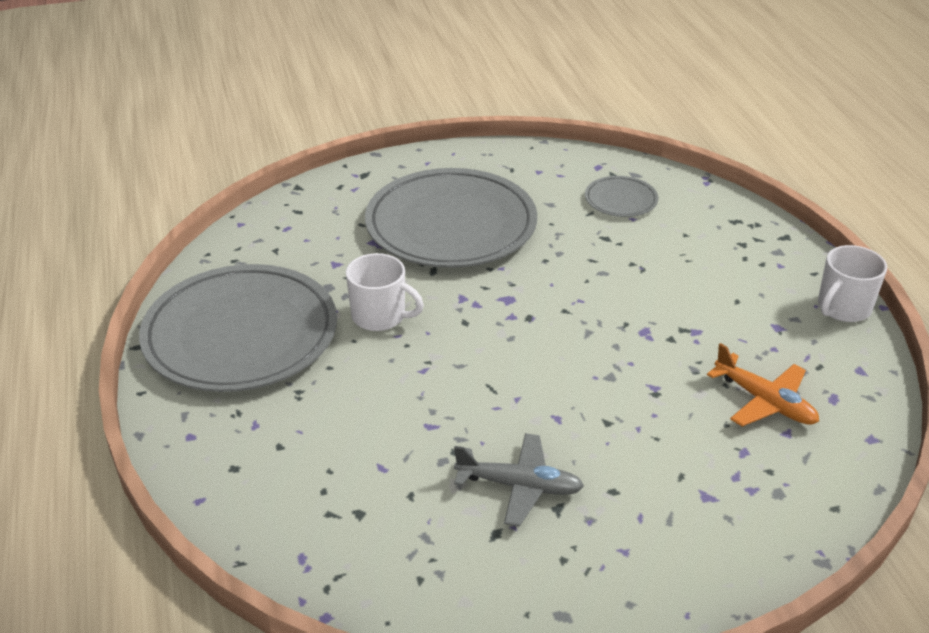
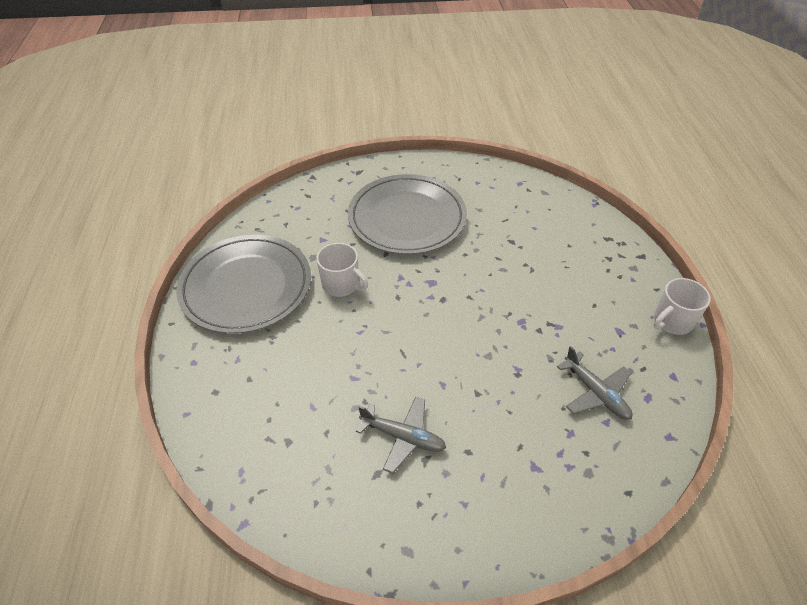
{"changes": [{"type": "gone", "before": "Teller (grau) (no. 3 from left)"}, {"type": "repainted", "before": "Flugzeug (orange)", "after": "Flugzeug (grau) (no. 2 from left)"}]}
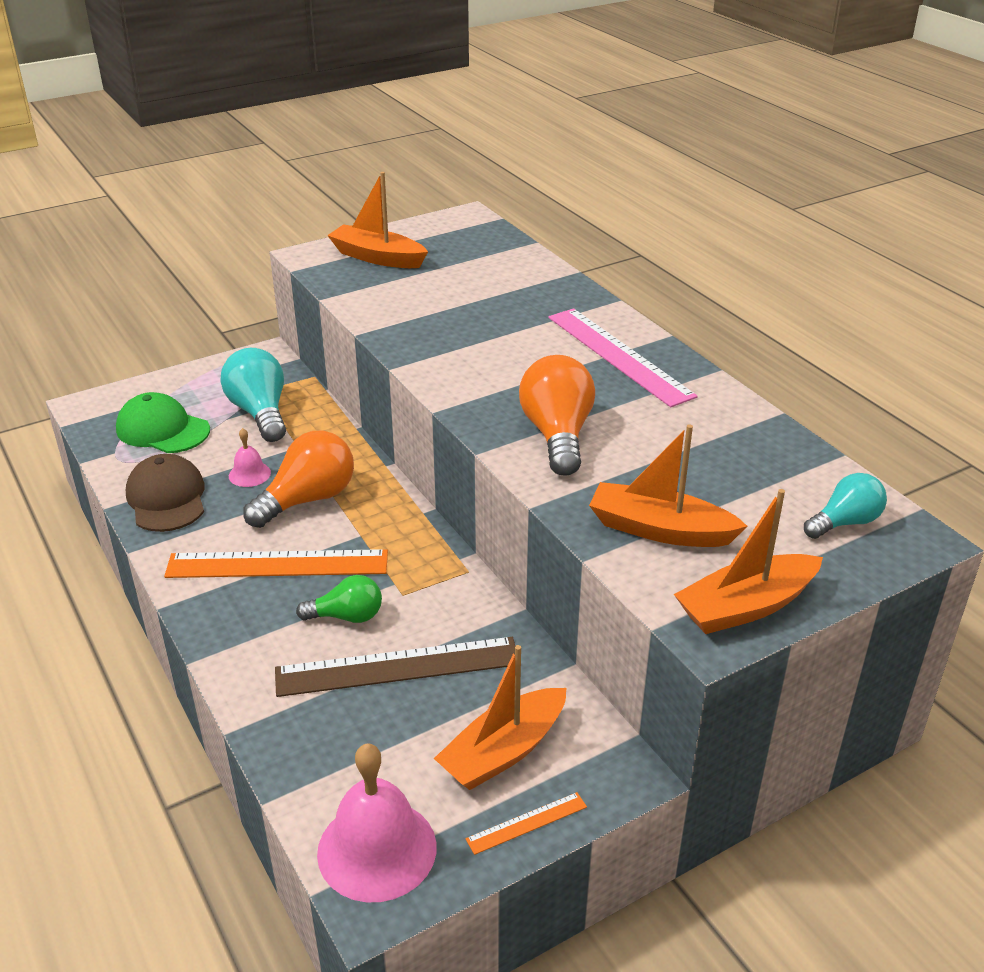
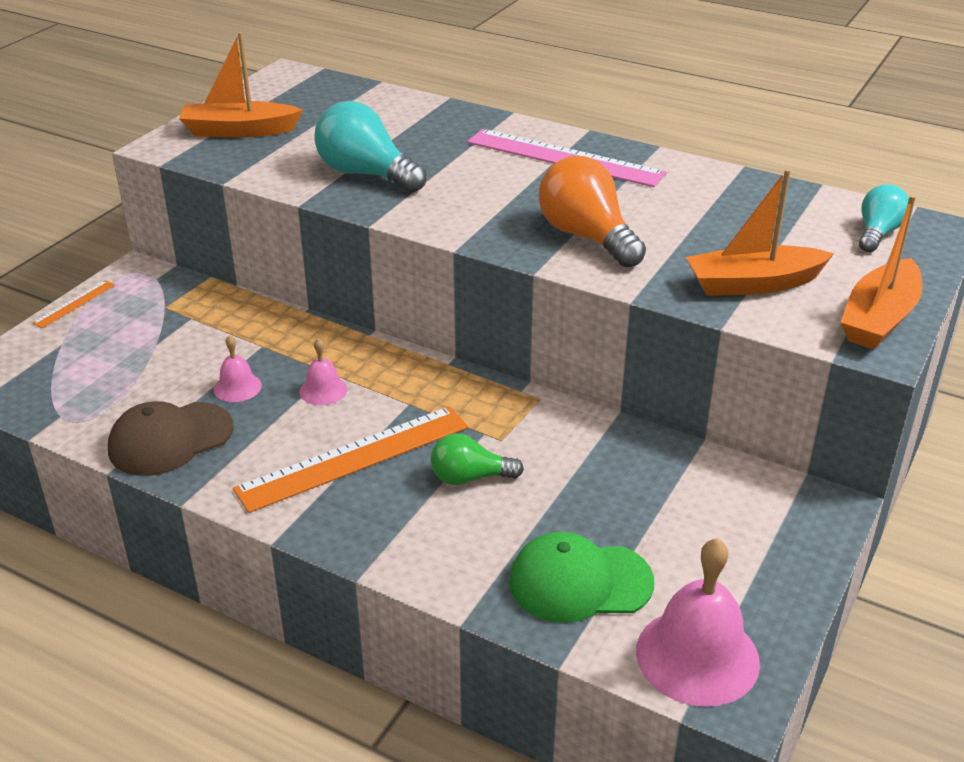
{"changes": [{"type": "gone", "before": "Lineal (braun)"}, {"type": "gone", "before": "Boot (orange) (no. 2 from left)"}, {"type": "shifted", "before": "Kappe (grün)"}, {"type": "shifted", "before": "Glühbirne (türkis) (no. 1 from left)"}, {"type": "shifted", "before": "Lineal (orange) (no. 2 from left in the first image)", "after": "Lineal (orange) (no. 1 from left)"}, {"type": "swapped", "before": "Glühbirne (orange) (no. 1 from left)", "after": "Glocke (rosa) (no. 2 from left)"}, {"type": "rotated", "before": "Kappe (braun)", "turn": -75}, {"type": "rotated", "before": "Glühbirne (grün)", "turn": -150}]}
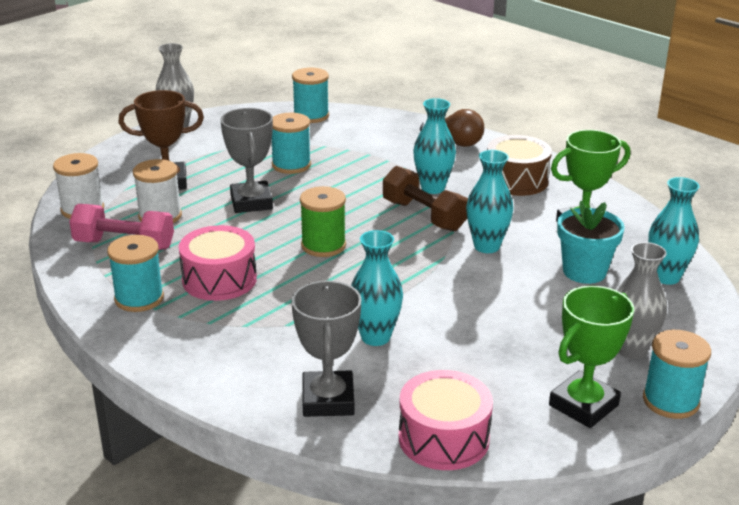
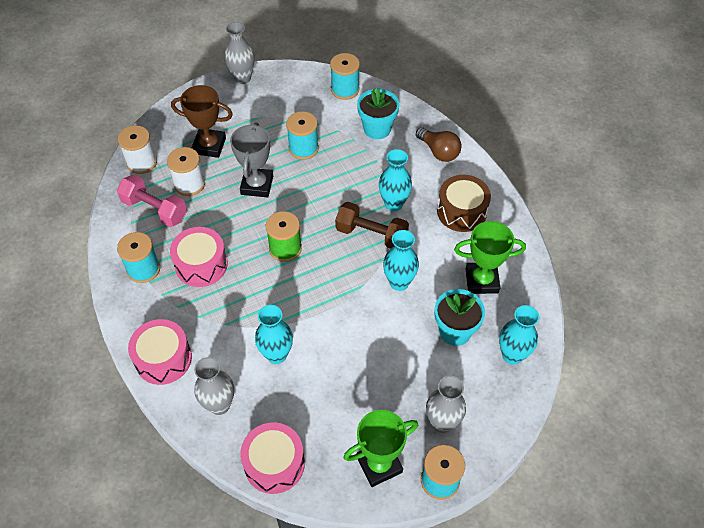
{"changes": [{"type": "new", "after": "Trommel (rosa) (no. 1 from left)"}, {"type": "new", "after": "Blumentopf (türkis) (no. 1 from left)"}, {"type": "swapped", "before": "Pokal (grau) (no. 2 from left)", "after": "Vase (grau) (no. 1 from left)"}, {"type": "rotated", "before": "Hantel (braun)", "turn": -45}]}
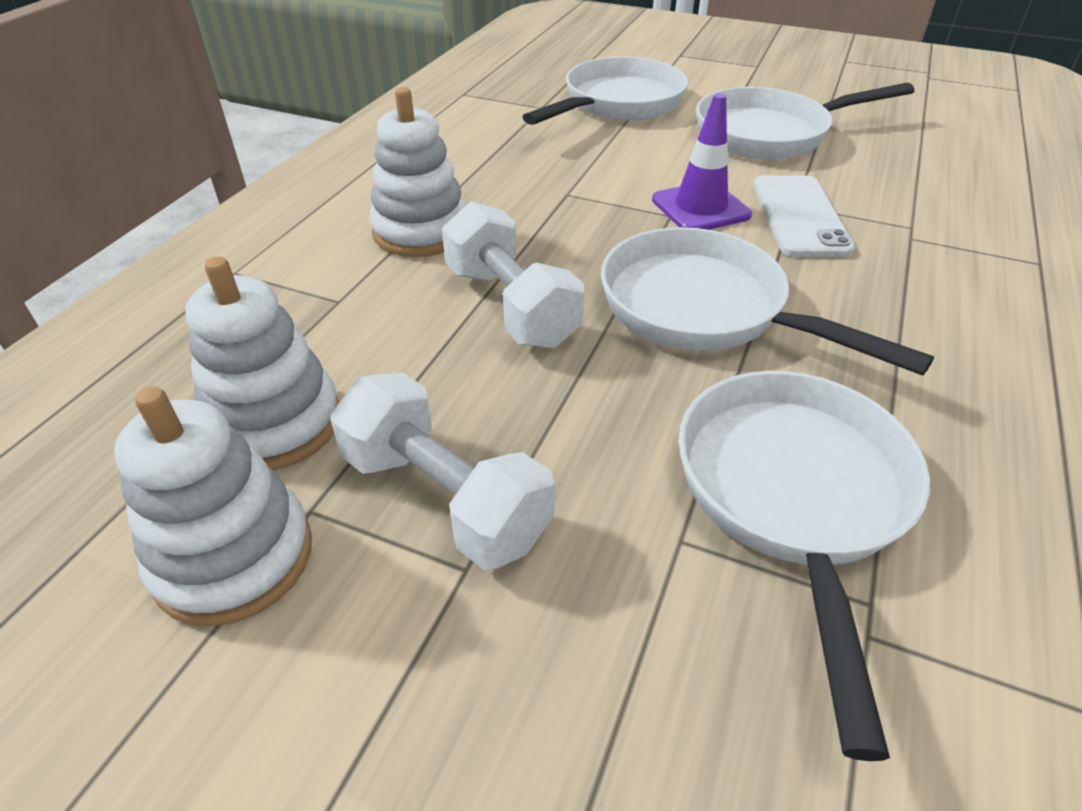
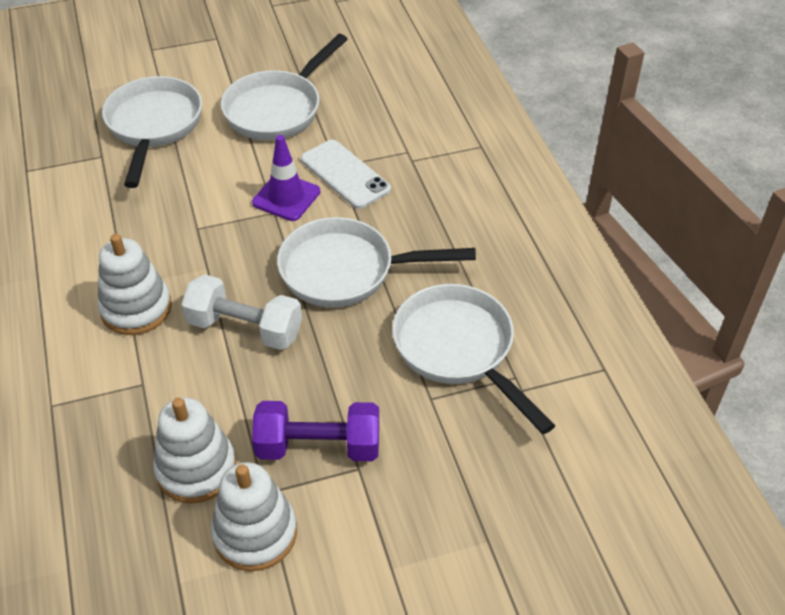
{"changes": [{"type": "repainted", "before": "Hantel (weiß) (no. 1 from left)", "after": "Hantel (lila)"}]}
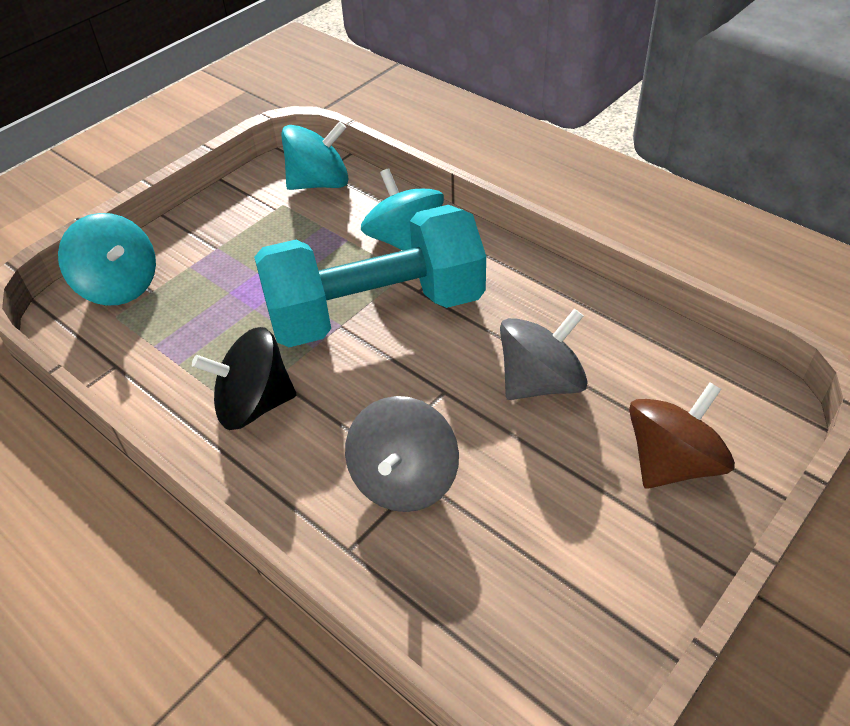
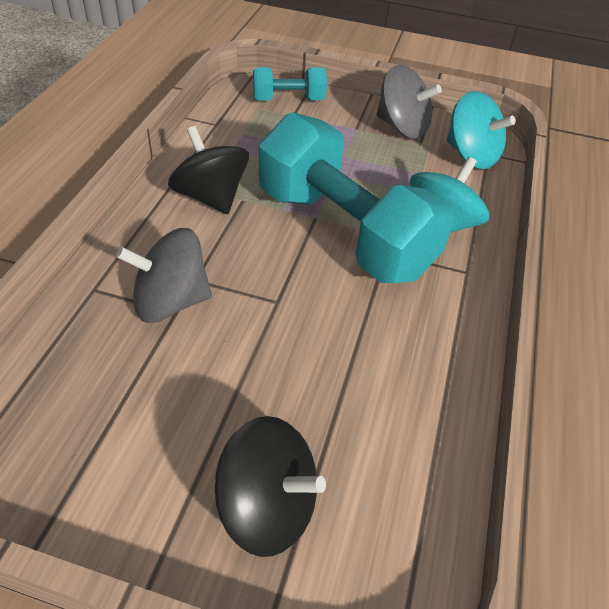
{"changes": [{"type": "shifted", "before": "Kreisel (grau) (no. 2 from left)"}, {"type": "swapped", "before": "Kreisel (türkis) (no. 1 from left)", "after": "Hantel (türkis) (no. 1 from left)"}, {"type": "repainted", "before": "Kreisel (braun)", "after": "Kreisel (schwarz) (no. 2 from left)"}]}
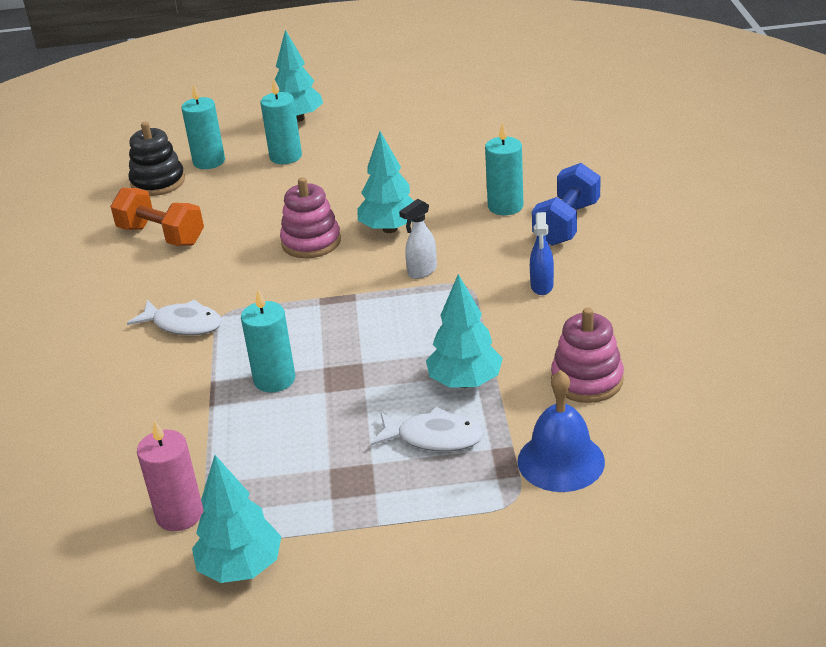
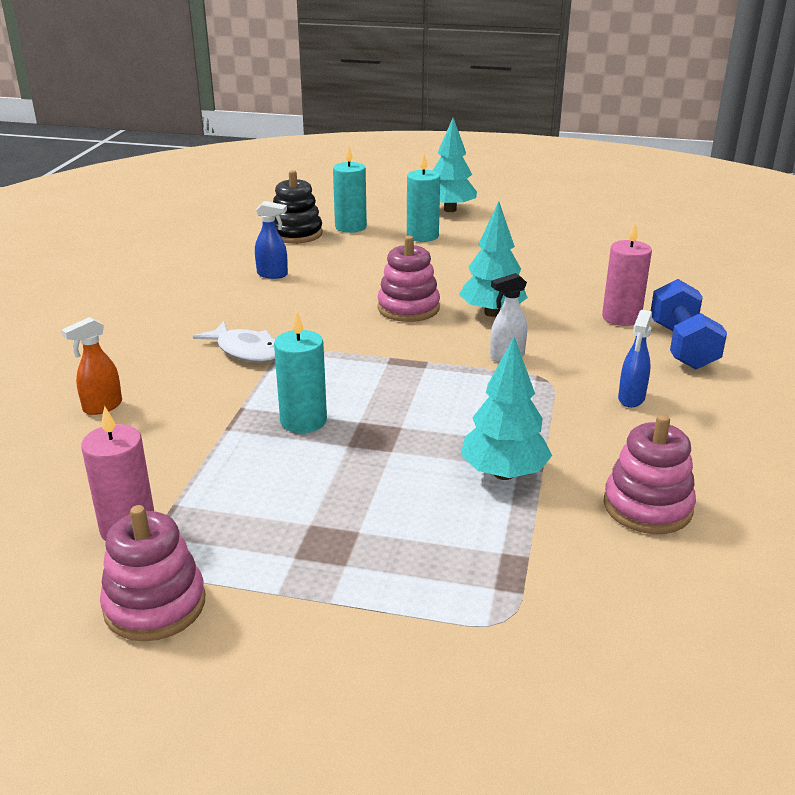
{"changes": [{"type": "gone", "before": "Fisch (weiß) (no. 2 from left)"}, {"type": "gone", "before": "Glocke (blau)"}, {"type": "new", "after": "Sprühflasche (orange)"}, {"type": "swapped", "before": "Hantel (orange)", "after": "Sprühflasche (blau) (no. 1 from left)"}, {"type": "swapped", "before": "Baum (türkis) (no. 1 from left)", "after": "Stapelspielzeug (rosa) (no. 1 from left)"}, {"type": "repainted", "before": "Kerze (türkis) (no. 4 from left)", "after": "Kerze (rosa) (no. 2 from left)"}, {"type": "rotated", "before": "Hantel (blau)", "turn": -45}]}
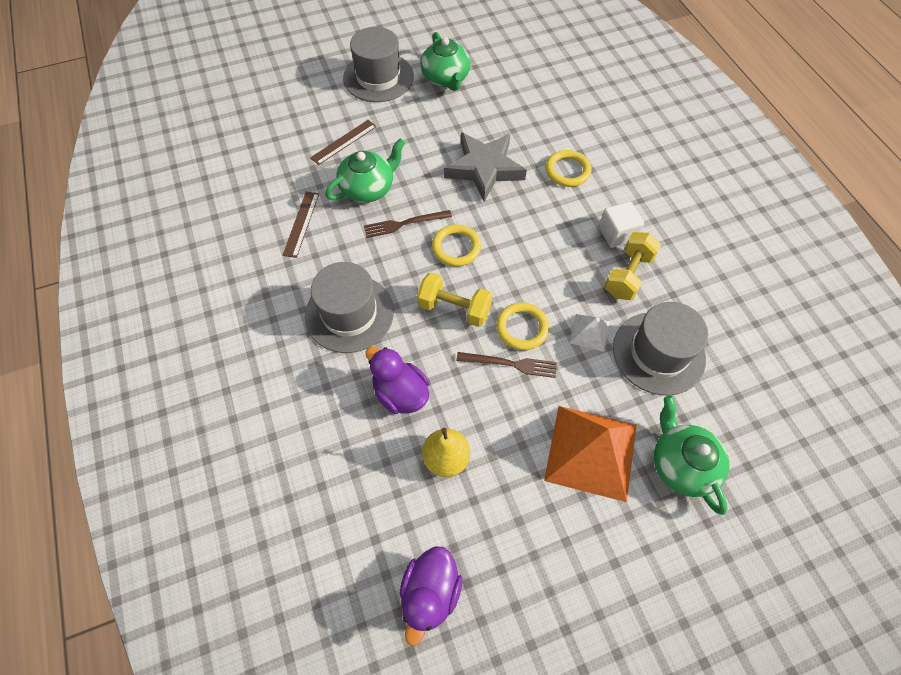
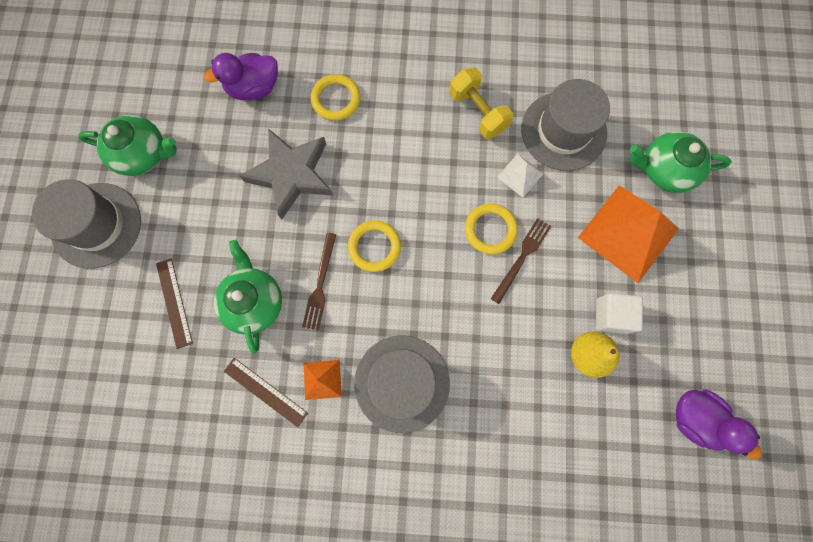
{"changes": [{"type": "gone", "before": "Hantel (gelb) (no. 1 from left)"}, {"type": "new", "after": "Pyramide (orange) (no. 1 from left)"}, {"type": "shifted", "before": "Ente (lila) (no. 1 from left)"}, {"type": "shifted", "before": "Kubus (weiß)"}]}
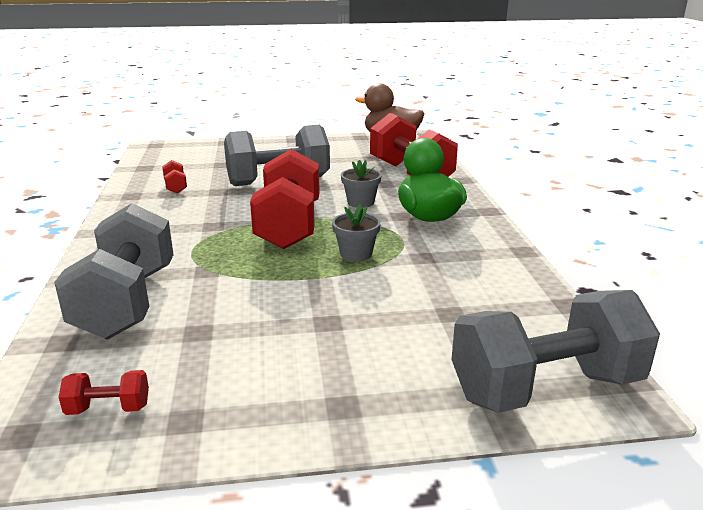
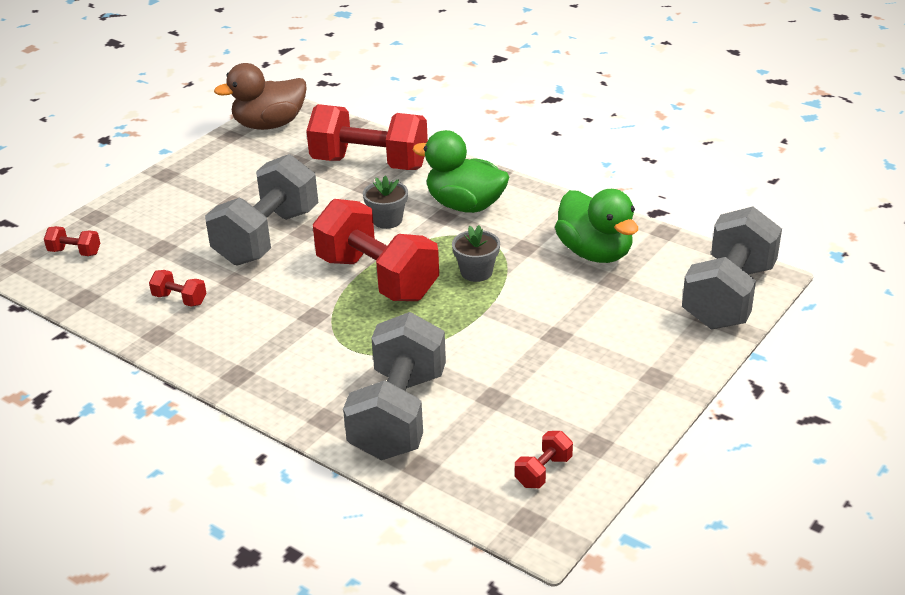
{"changes": [{"type": "new", "after": "Hantel (rot) (no. 1 from left)"}, {"type": "new", "after": "Ente (grün) (no. 2 from left)"}, {"type": "rotated", "before": "Hantel (grau) (no. 1 from left in the first image)", "turn": 60}]}
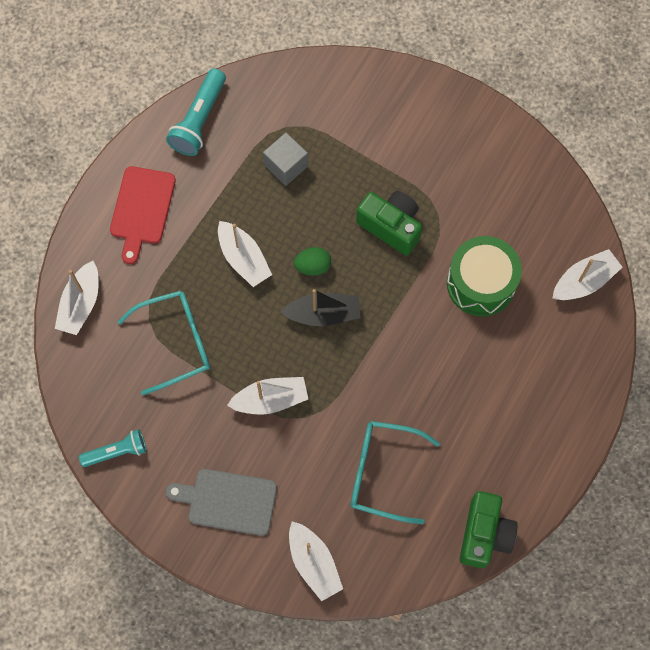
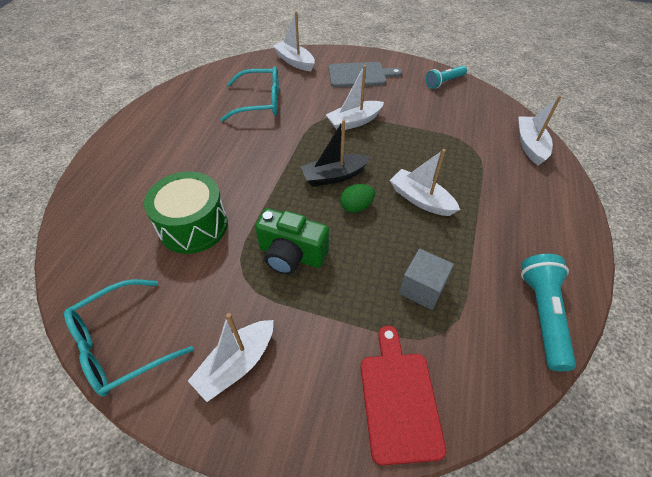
{"changes": [{"type": "gone", "before": "Kamera (grün) (no. 2 from left)"}, {"type": "shifted", "before": "Schneidebrett (rot)"}, {"type": "shifted", "before": "Brille (türkis) (no. 1 from left)"}, {"type": "shifted", "before": "Boot (weiß) (no. 5 from left in the first image)", "after": "Boot (weiß) (no. 1 from left)"}]}
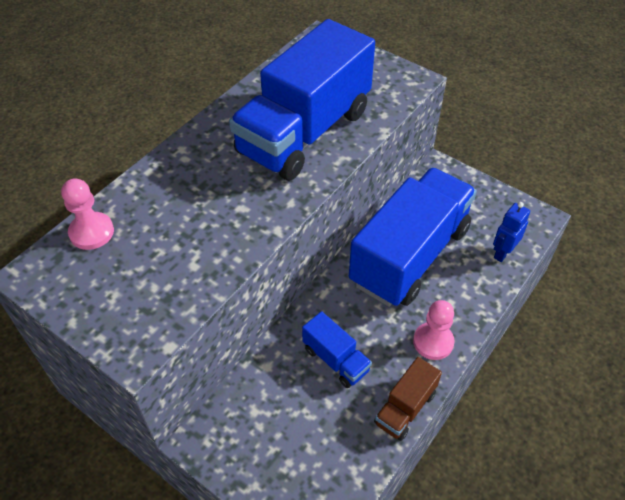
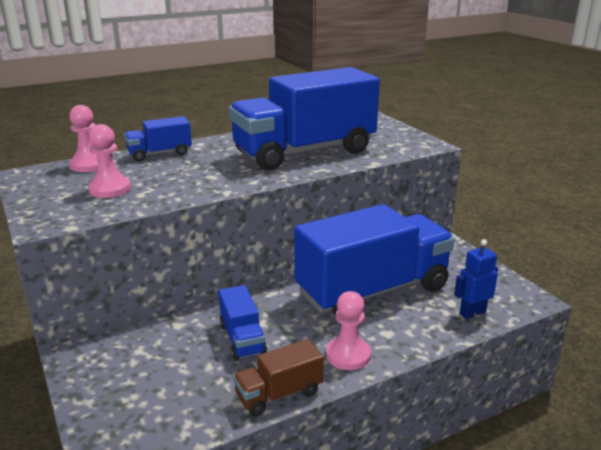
{"changes": [{"type": "new", "after": "Bauer (rosa) (no. 2 from left)"}, {"type": "new", "after": "Lastwagen (blau) (no. 1 from left)"}]}
